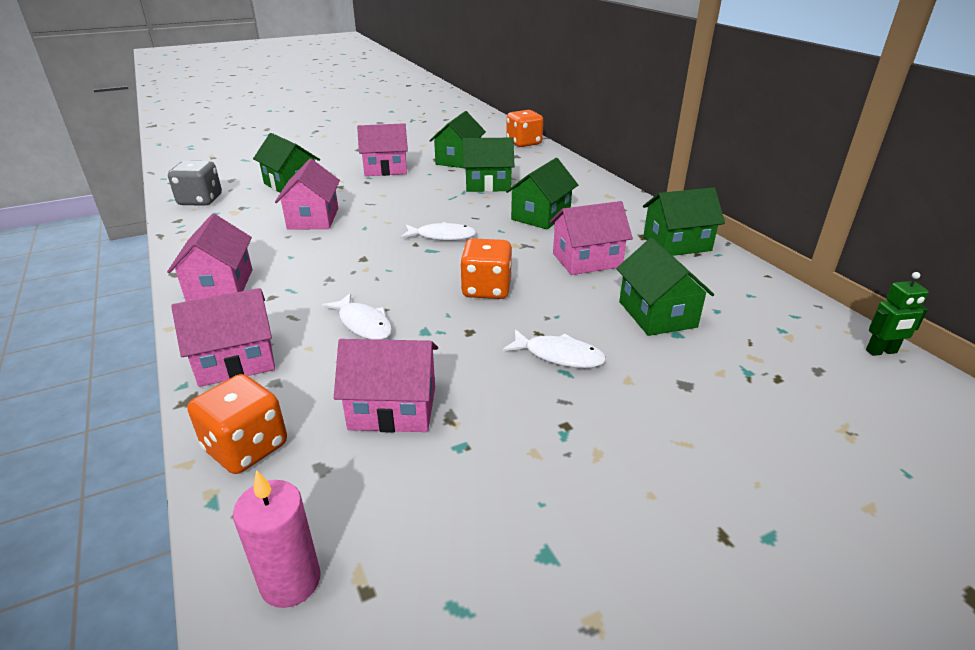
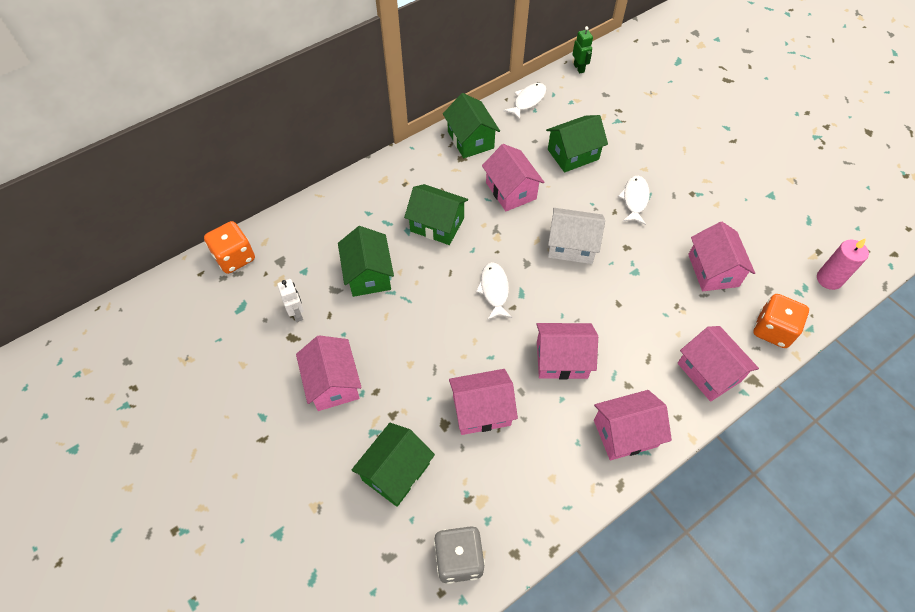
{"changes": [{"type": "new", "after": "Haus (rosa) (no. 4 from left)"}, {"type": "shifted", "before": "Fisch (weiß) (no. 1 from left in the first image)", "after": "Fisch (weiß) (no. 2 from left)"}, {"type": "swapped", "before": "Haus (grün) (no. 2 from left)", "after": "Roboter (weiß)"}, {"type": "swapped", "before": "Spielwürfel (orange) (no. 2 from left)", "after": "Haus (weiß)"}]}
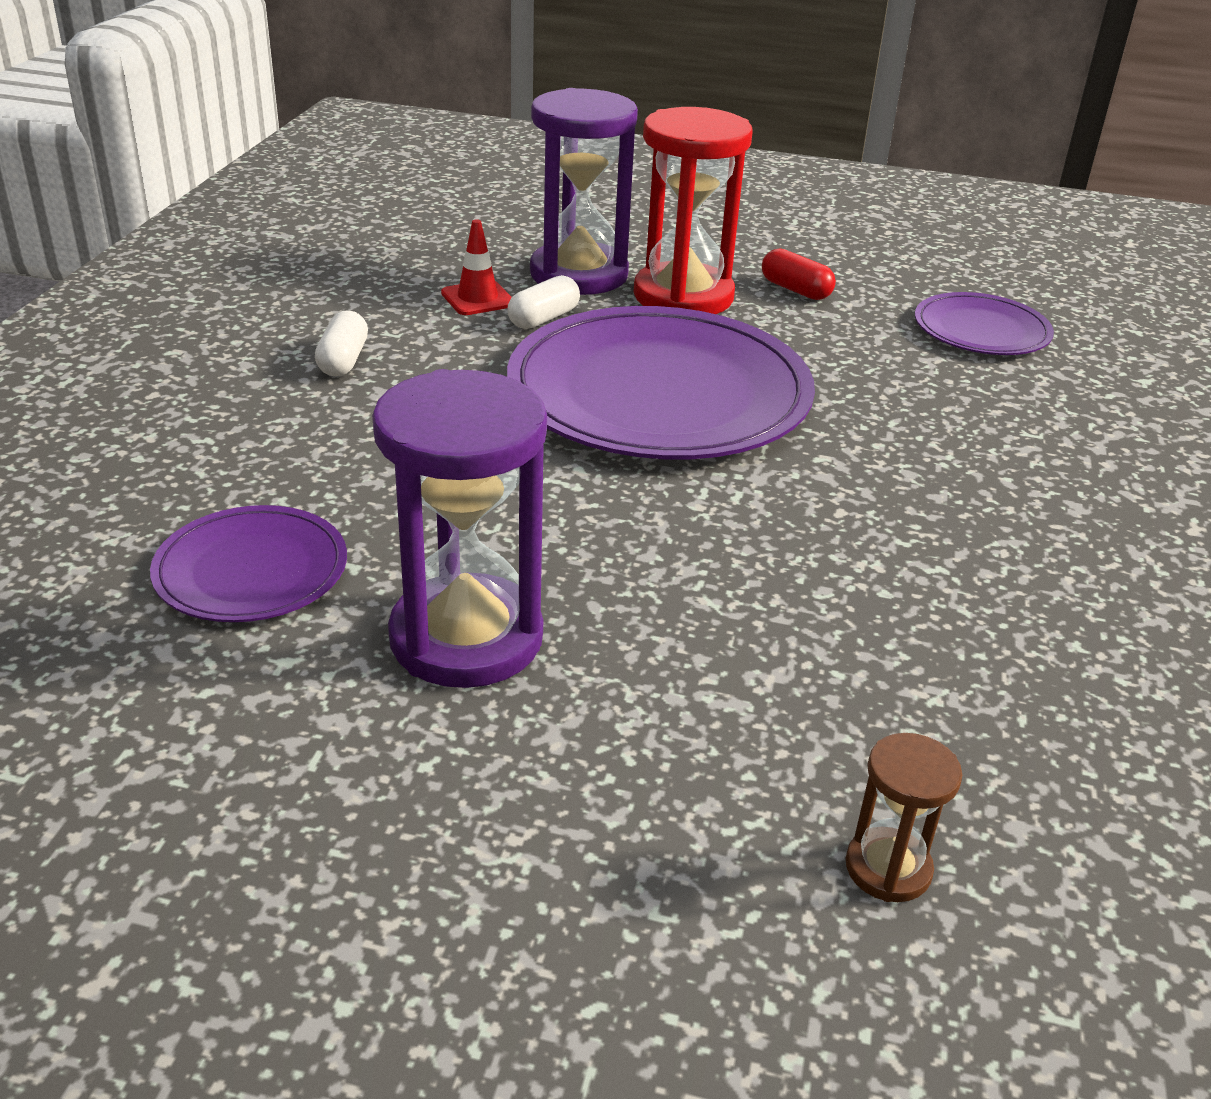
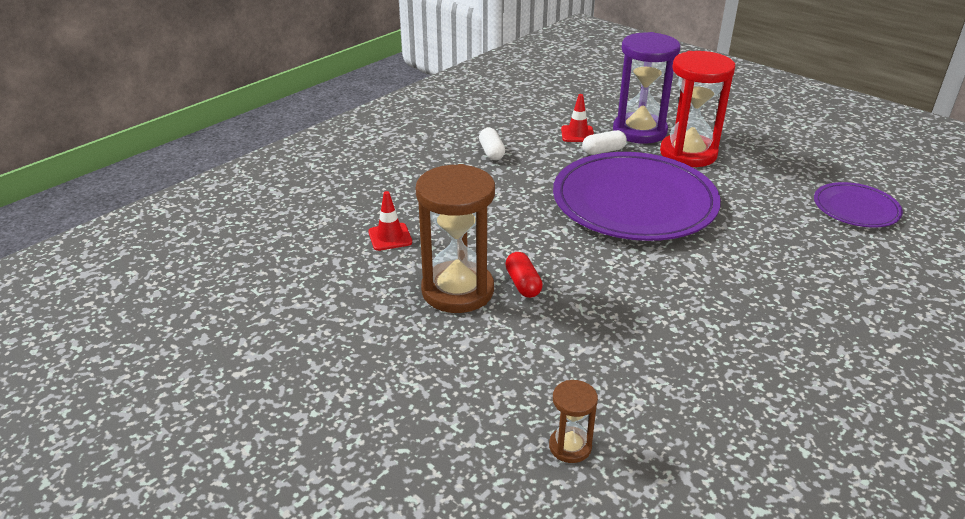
{"changes": [{"type": "shifted", "before": "Kapsel (rot)"}, {"type": "swapped", "before": "Teller (lila) (no. 1 from left)", "after": "Leitkegel (rot) (no. 1 from left)"}, {"type": "repainted", "before": "Sanduhr (lila) (no. 1 from left)", "after": "Sanduhr (braun) (no. 1 from left)"}, {"type": "rotated", "before": "Kapsel (weiß) (no. 1 from left)", "turn": -45}]}
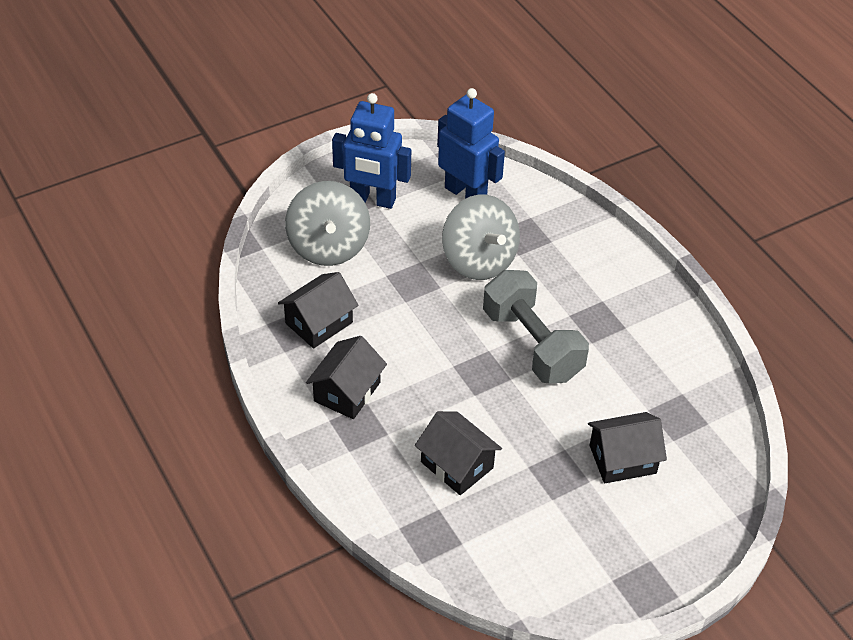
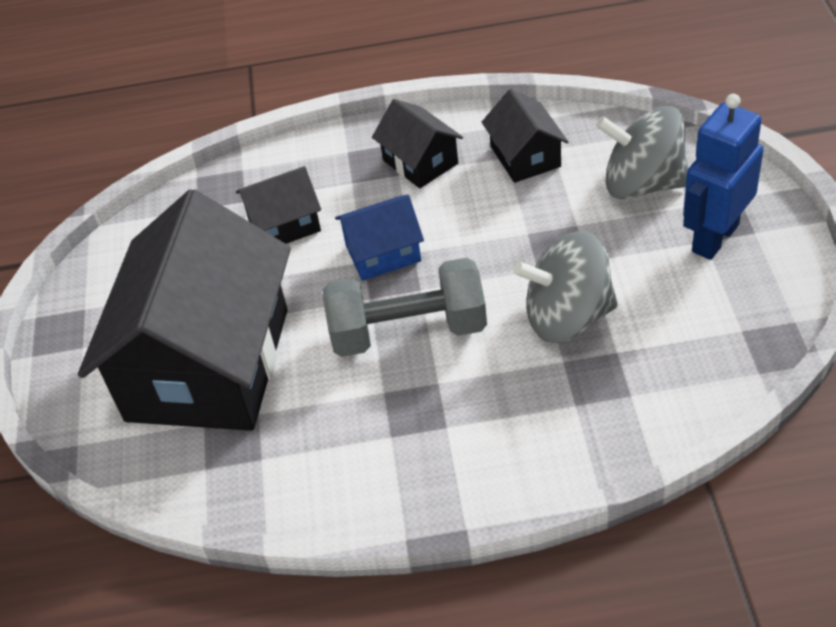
{"changes": [{"type": "gone", "before": "Roboter (blau) (no. 2 from left)"}, {"type": "new", "after": "Haus (blau)"}, {"type": "scaled", "before": "Haus (schwarz) (no. 4 from left in the first image)", "scale": 2.3}]}
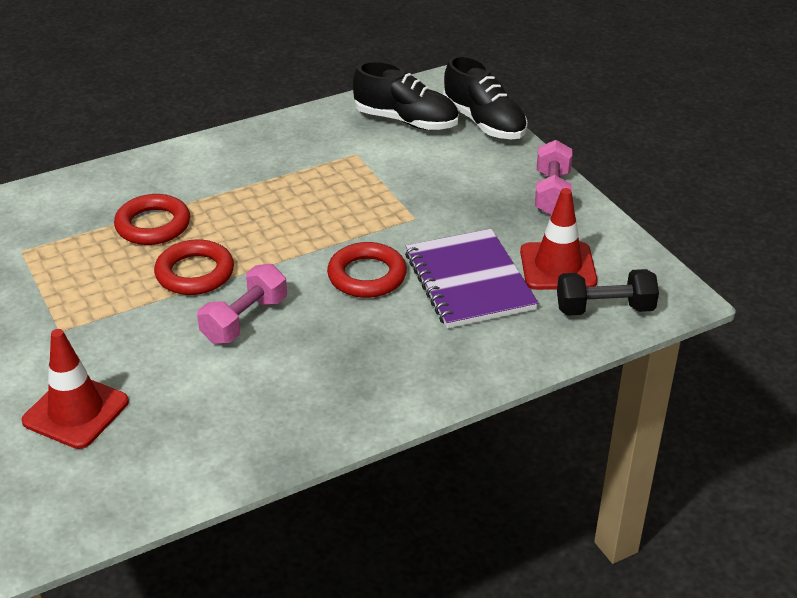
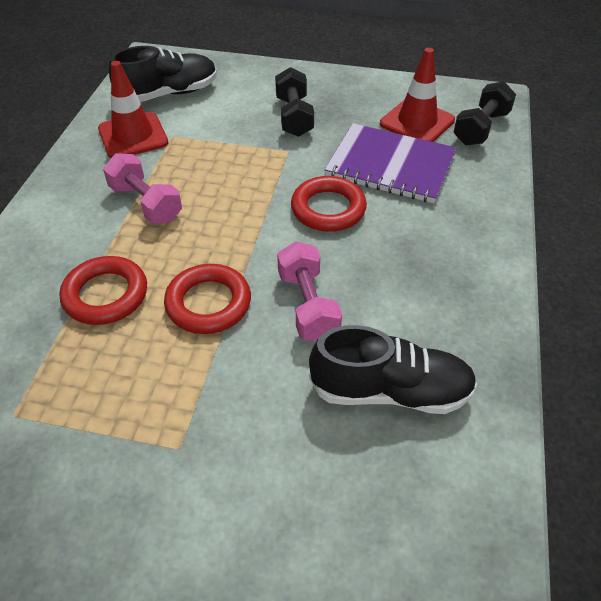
{"changes": [{"type": "new", "after": "Hantel (schwarz) (no. 1 from left)"}, {"type": "shifted", "before": "Leitkegel (rot) (no. 1 from left)"}, {"type": "shifted", "before": "Schuh (schwarz) (no. 2 from left)"}, {"type": "shifted", "before": "Hantel (rosa) (no. 2 from left in the first image)", "after": "Hantel (rosa) (no. 1 from left)"}]}
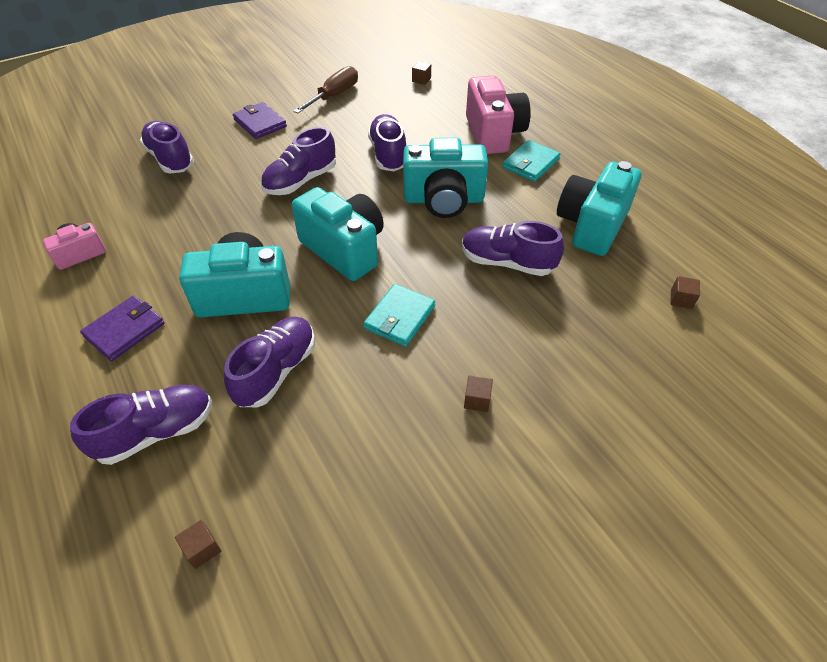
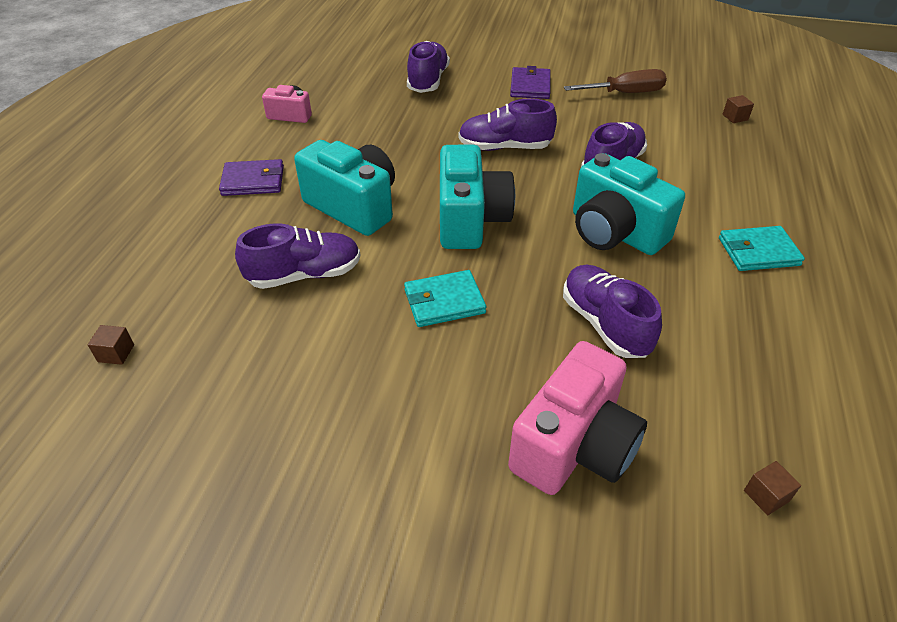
{"changes": [{"type": "gone", "before": "Schuh (lila) (no. 1 from left)"}, {"type": "gone", "before": "Kubus (braun) (no. 3 from left)"}, {"type": "gone", "before": "Kamera (türkis) (no. 4 from left)"}, {"type": "shifted", "before": "Kamera (rosa) (no. 2 from left)"}]}
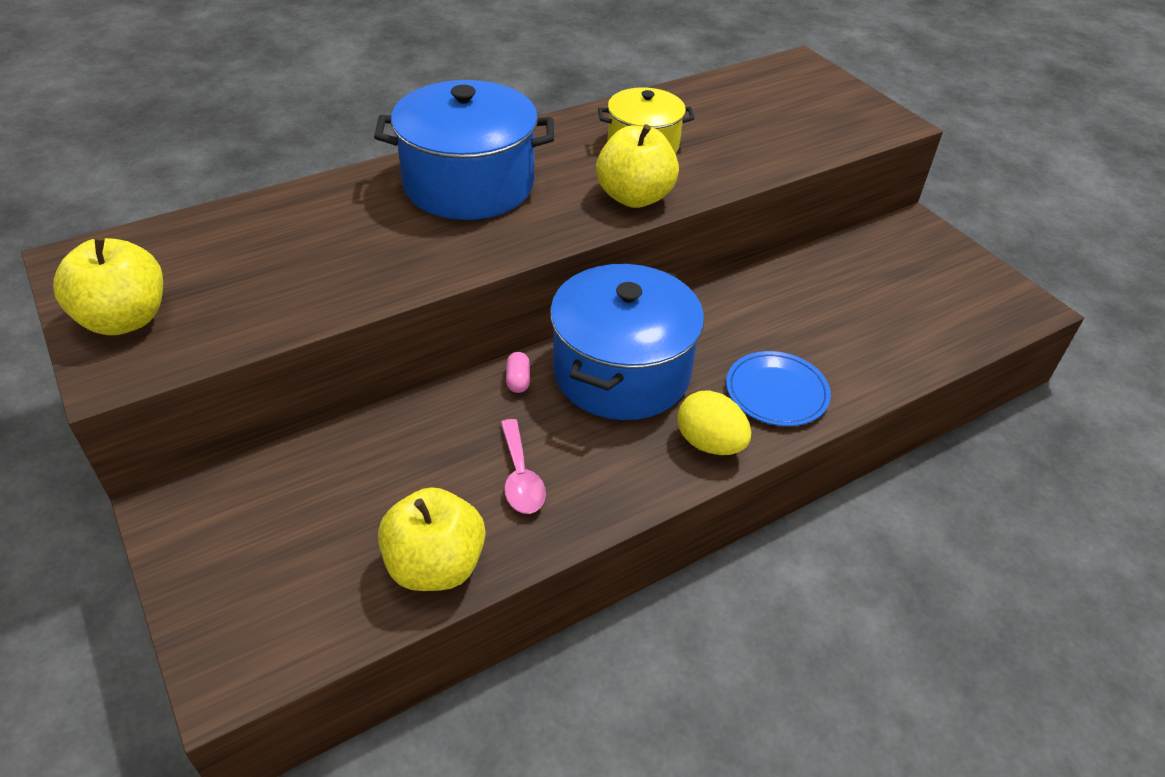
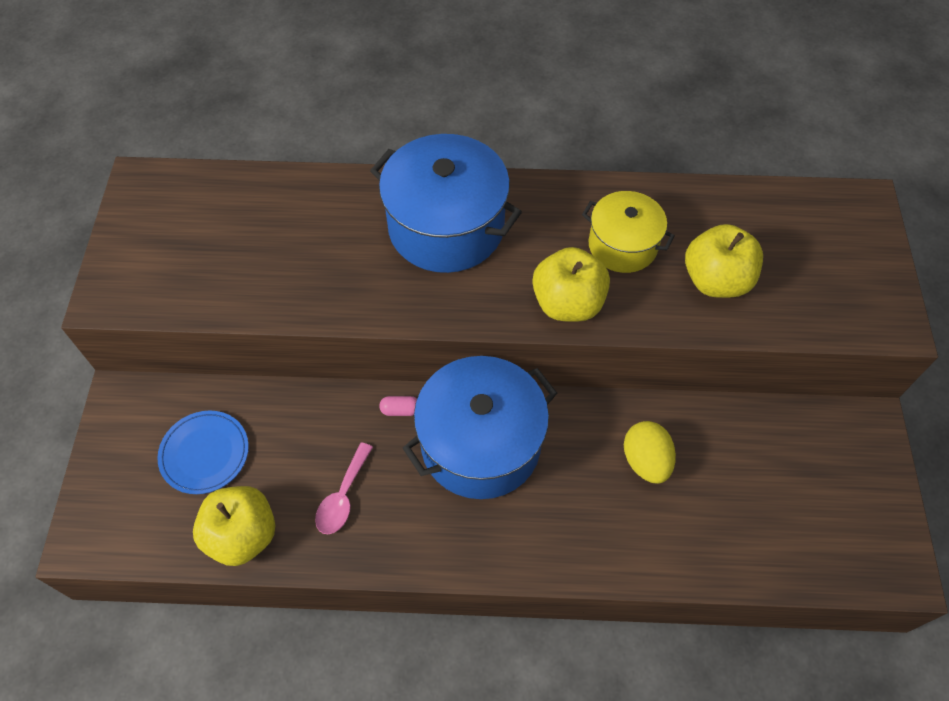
{"changes": [{"type": "shifted", "before": "Apfel (gelb) (no. 1 from left in the first image)", "after": "Apfel (gelb) (no. 3 from left)"}, {"type": "shifted", "before": "Ei (gelb)"}, {"type": "shifted", "before": "Teller (blau)"}, {"type": "rotated", "before": "Kapsel (rosa)", "turn": 60}]}
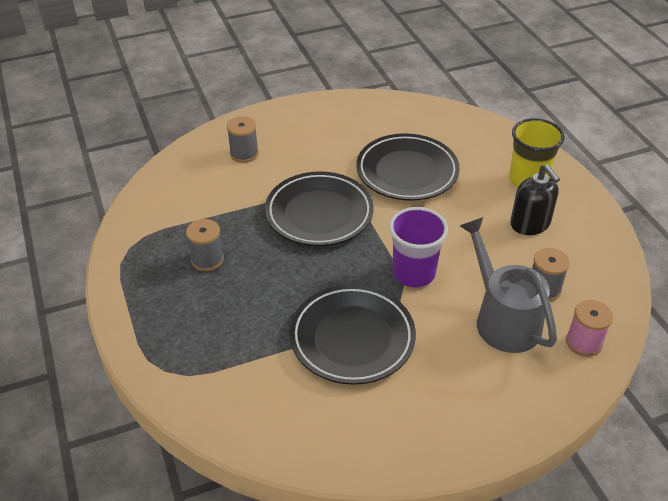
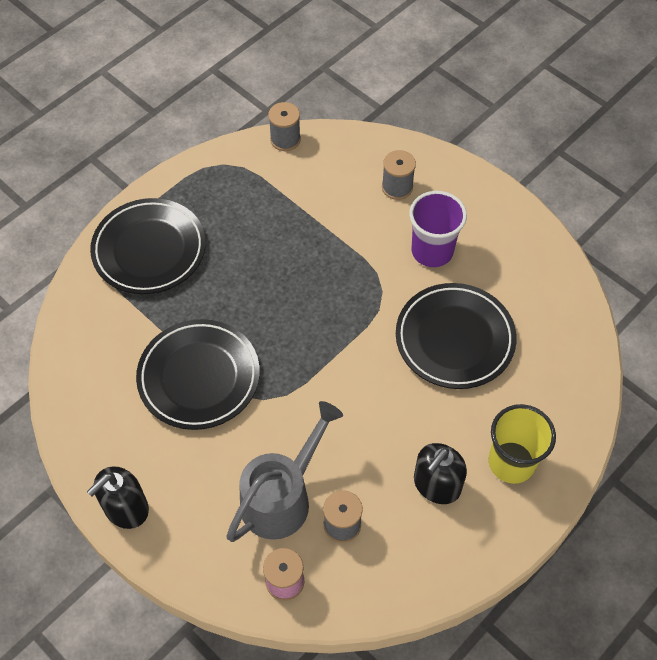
{"changes": [{"type": "new", "after": "Seifenspender (schwarz) (no. 1 from left)"}, {"type": "shifted", "before": "Garnrolle (grau) (no. 1 from left)"}, {"type": "shifted", "before": "Teller (schwarz) (no. 1 from left)"}, {"type": "shifted", "before": "Becher (lila)"}]}
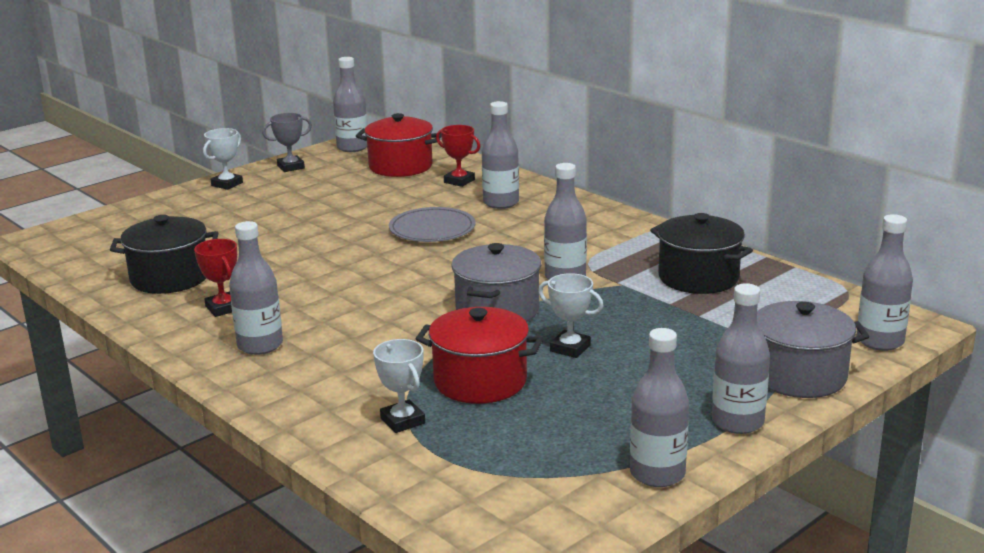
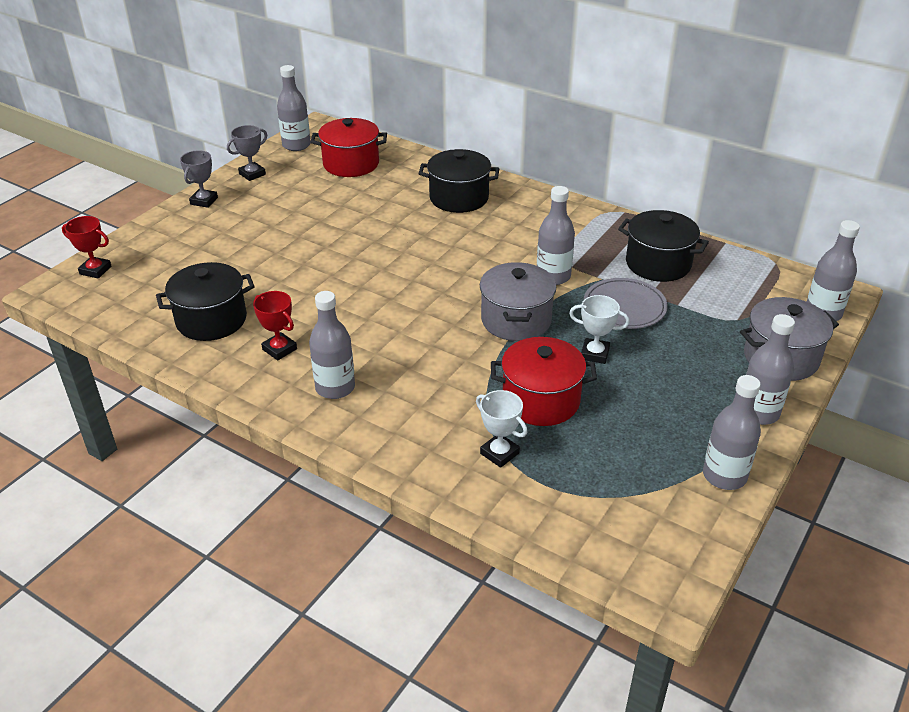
{"changes": [{"type": "shifted", "before": "Teller (grau)"}, {"type": "shifted", "before": "Pokal (rot) (no. 2 from left in the first image)", "after": "Pokal (rot) (no. 1 from left)"}, {"type": "swapped", "before": "Flasche (grau) (no. 3 from left)", "after": "Kochtopf (schwarz) (no. 2 from left)"}, {"type": "repainted", "before": "Pokal (weiß) (no. 1 from left)", "after": "Pokal (grau) (no. 1 from left)"}]}
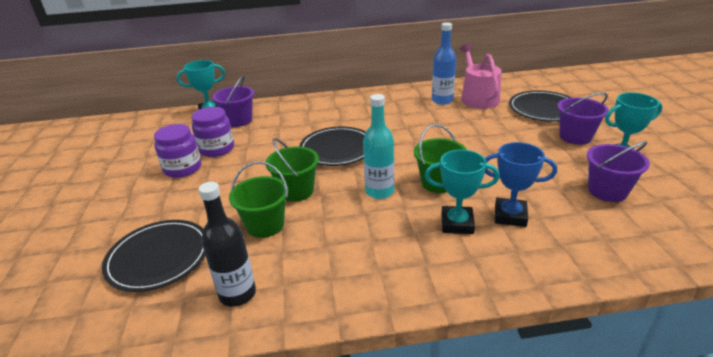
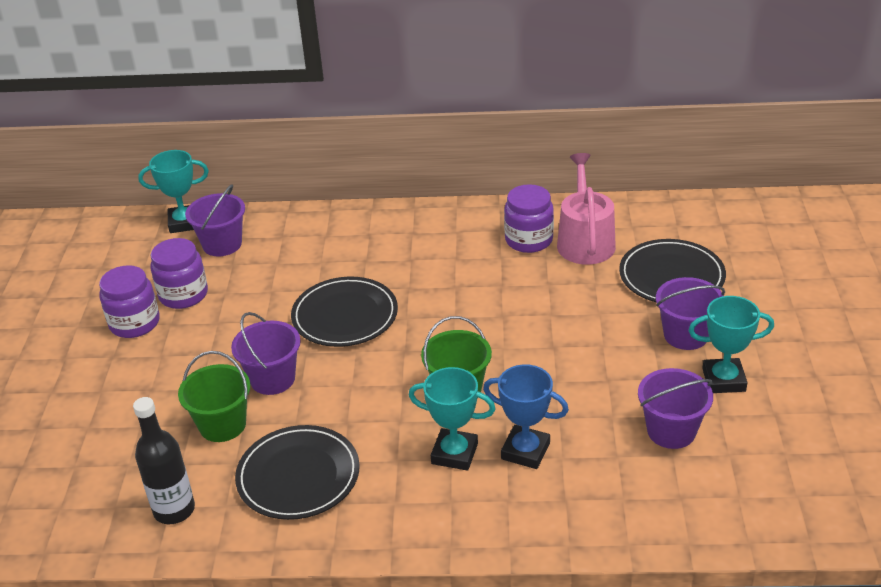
{"changes": [{"type": "gone", "before": "Flasche (türkis)"}, {"type": "shifted", "before": "Teller (schwarz) (no. 1 from left)"}, {"type": "swapped", "before": "Flasche (blau)", "after": "Einmachglas (lila) (no. 3 from left)"}, {"type": "repainted", "before": "Eimer (grün) (no. 2 from left)", "after": "Eimer (lila) (no. 2 from left)"}]}
